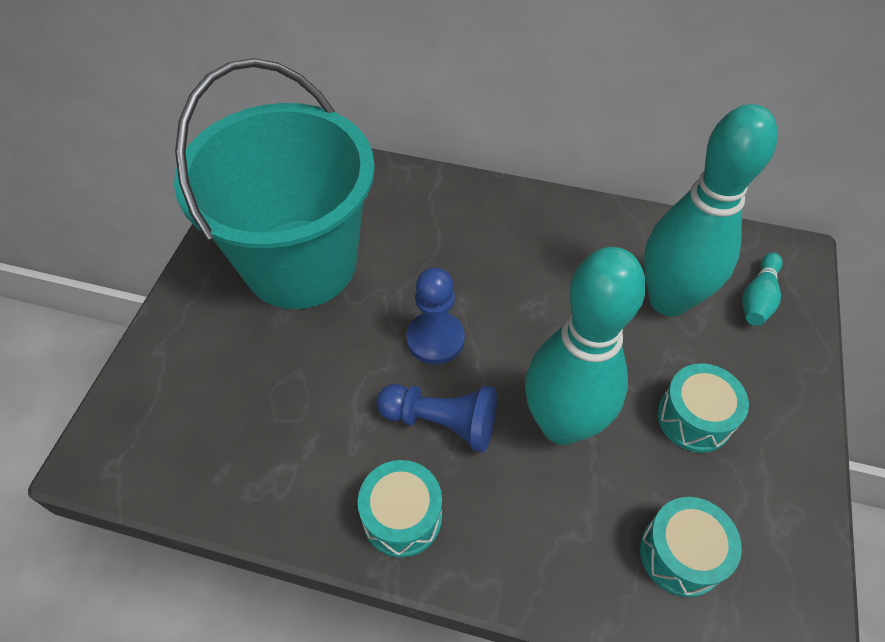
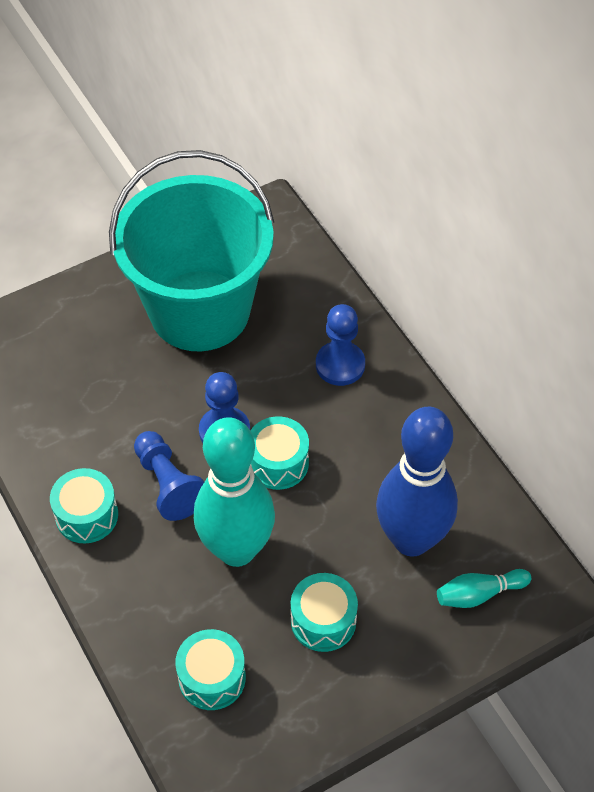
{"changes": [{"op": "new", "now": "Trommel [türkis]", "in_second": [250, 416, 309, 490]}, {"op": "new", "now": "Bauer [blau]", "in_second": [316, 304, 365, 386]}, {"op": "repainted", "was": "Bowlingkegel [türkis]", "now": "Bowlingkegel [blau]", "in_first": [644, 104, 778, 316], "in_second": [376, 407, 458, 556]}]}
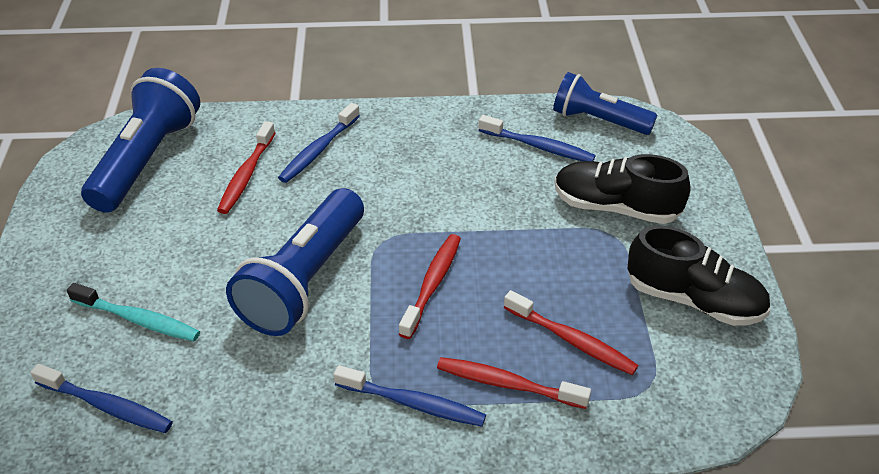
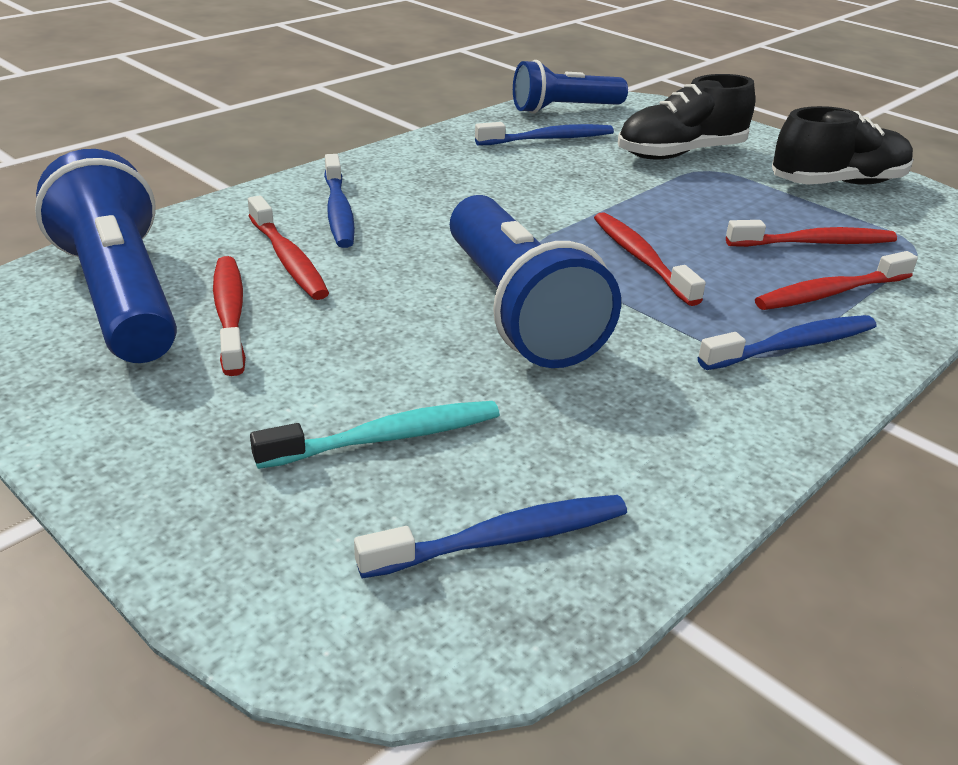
{"changes": [{"op": "new", "now": "Zahnbürste [rot]", "in_second": [213, 256, 246, 376]}]}
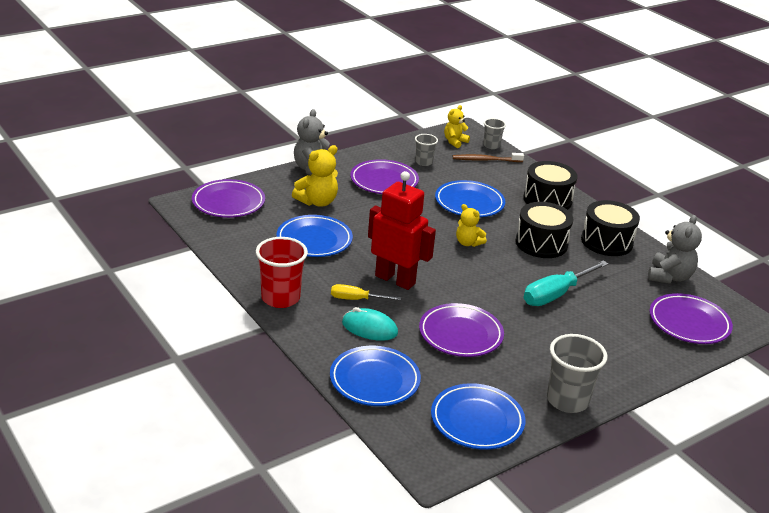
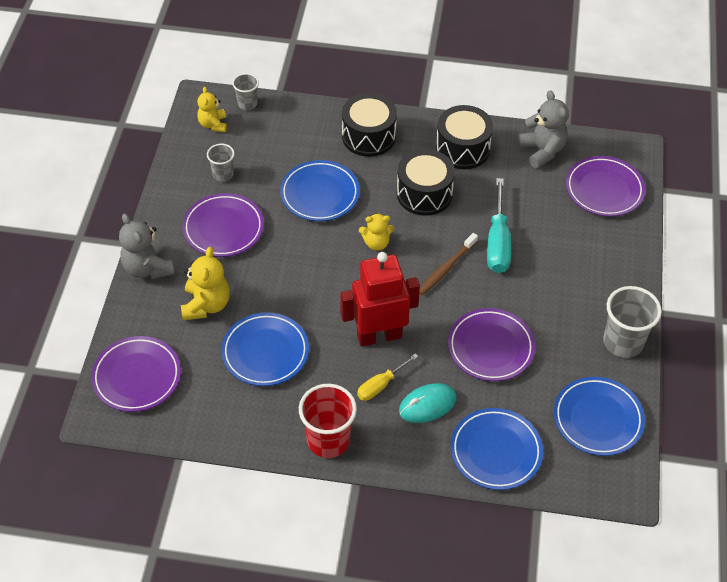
{"changes": [{"op": "shifted", "was": "Zahnbürste [braun]", "in_first": [453, 153, 524, 162], "in_second": [419, 233, 478, 295]}]}
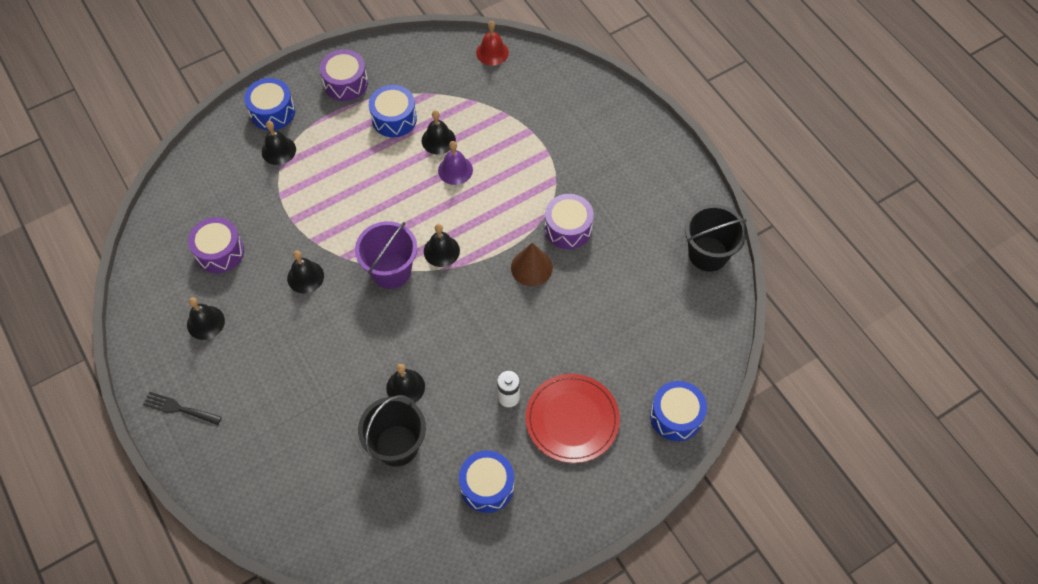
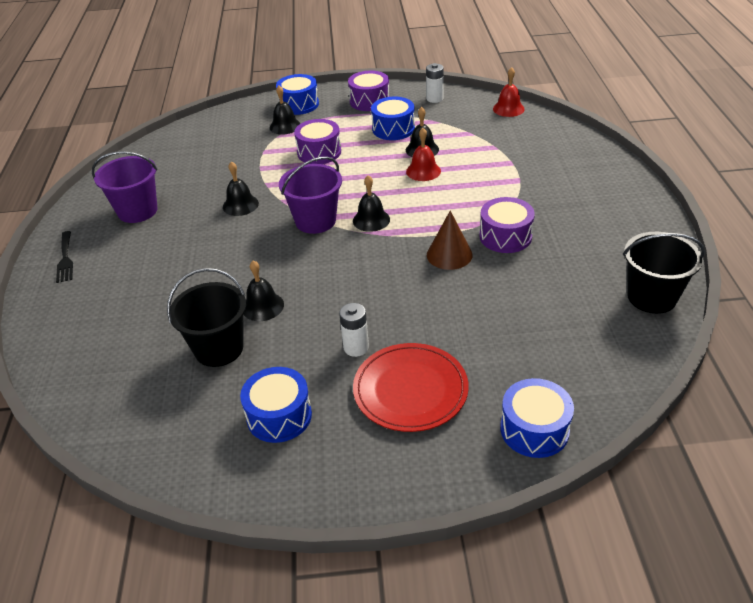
{"changes": [{"op": "rotated", "was": "Gabel [schwarz]", "in_first": [143, 392, 222, 425], "in_second": [56, 231, 73, 283], "clockwise": -150}, {"op": "swapped", "was": "Glocke [schwarz]", "now": "Eimer [lila]", "in_first": [187, 297, 225, 340], "in_second": [92, 151, 158, 223]}, {"op": "shifted", "was": "Trommel [lila]", "in_first": [188, 217, 244, 273], "in_second": [294, 119, 341, 164]}, {"op": "repainted", "was": "Glocke [lila]", "now": "Glocke [rot]", "in_first": [438, 141, 473, 185], "in_second": [406, 128, 441, 181]}, {"op": "new", "now": "Batterie [weiß]", "in_second": [426, 63, 444, 103]}]}
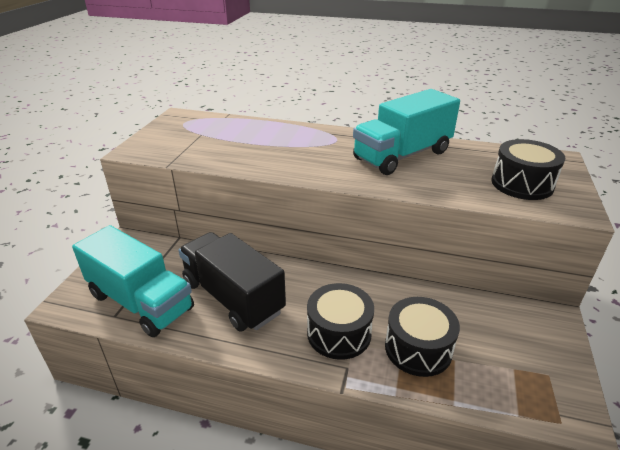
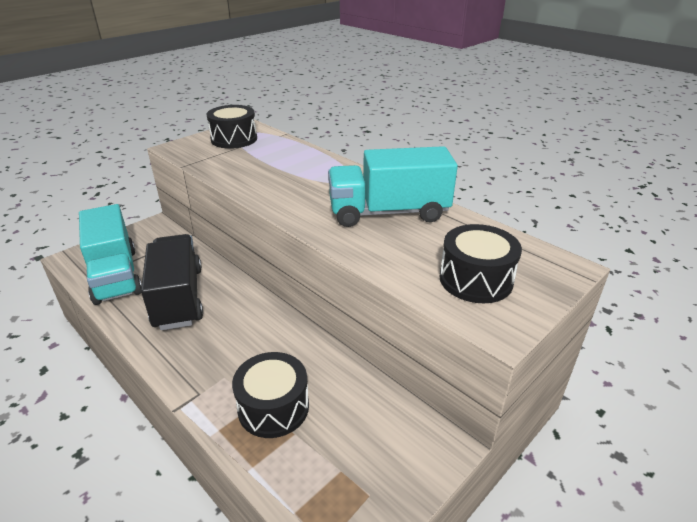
{"changes": [{"op": "shifted", "was": "Trommel [schwarz]", "in_first": [307, 283, 374, 360], "in_second": [206, 105, 257, 149]}]}
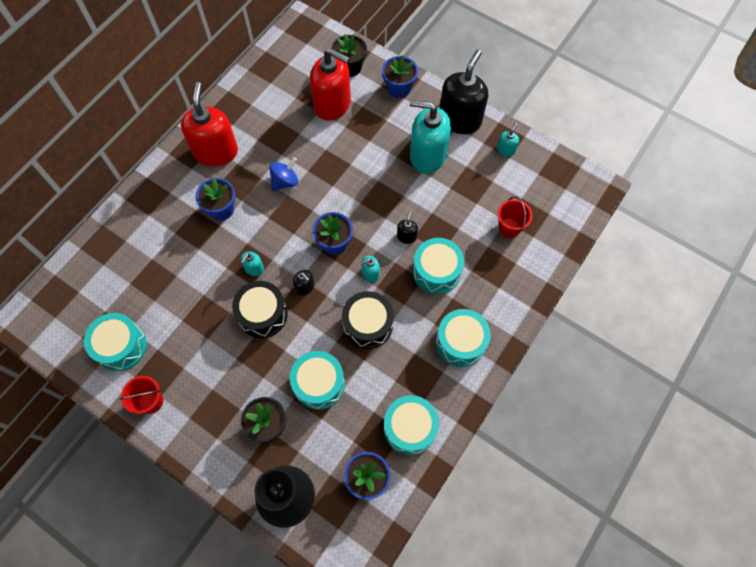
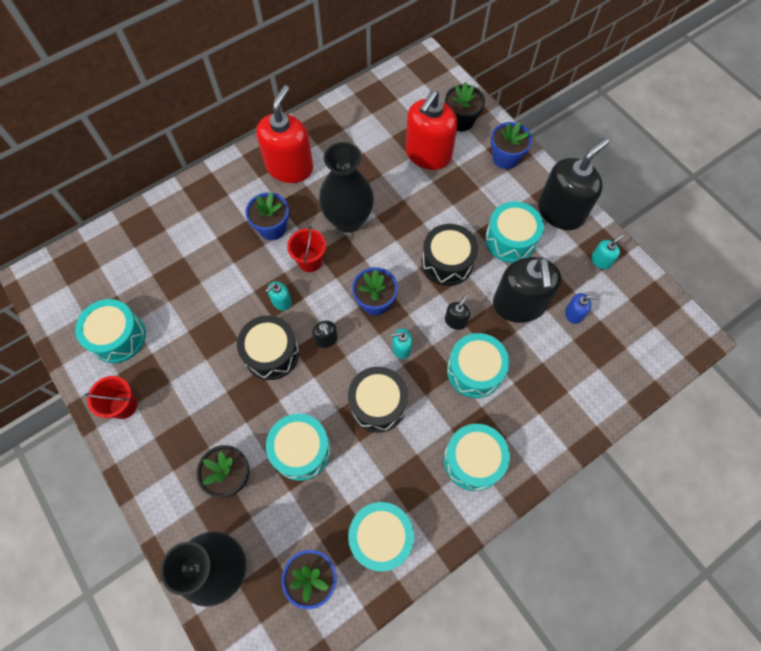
{"changes": [{"op": "shifted", "was": "Eimer [rot]", "in_first": [498, 196, 533, 238], "in_second": [287, 226, 326, 272]}, {"op": "swapped", "was": "Kreisel [blau]", "now": "Vase [schwarz]", "in_first": [269, 157, 298, 191], "in_second": [319, 142, 374, 233]}, {"op": "rotated", "was": "Seifenspender [rot]", "in_first": [310, 48, 351, 120], "in_second": [405, 90, 458, 170], "clockwise": 75}, {"op": "new", "now": "Trommel [schwarz]", "in_second": [421, 224, 478, 286]}, {"op": "swapped", "was": "Seifenspender [türkis]", "now": "Trommel [türkis]", "in_first": [410, 100, 451, 174], "in_second": [485, 201, 544, 263]}, {"op": "new", "now": "Seifenspender [schwarz]", "in_second": [493, 257, 562, 323]}, {"op": "new", "now": "Seifenspender [blau]", "in_second": [565, 293, 599, 324]}]}
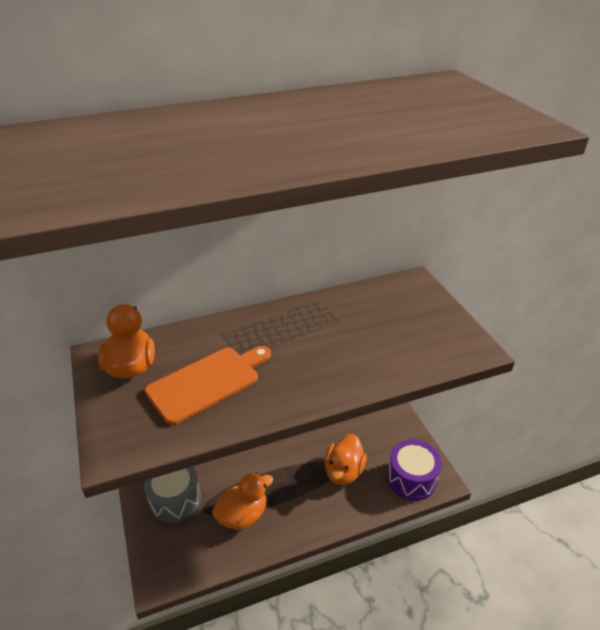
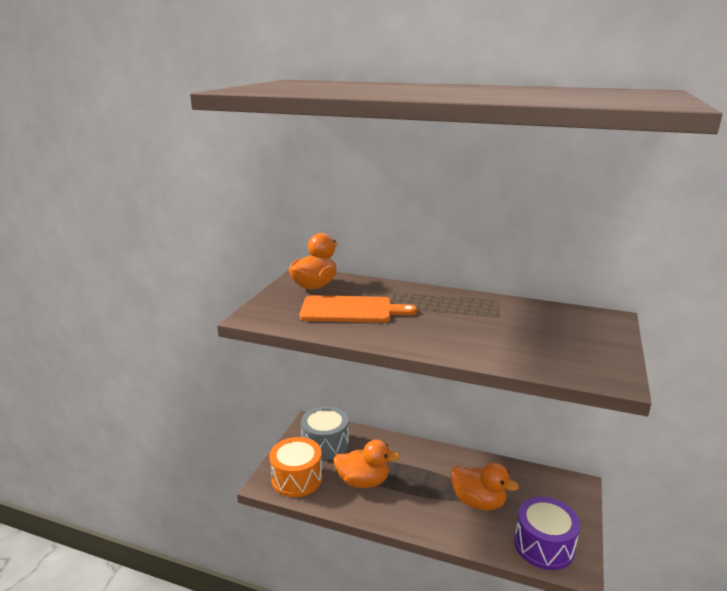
{"changes": [{"op": "new", "now": "Trommel [orange]", "in_second": [270, 437, 322, 497]}, {"op": "rotated", "was": "Ente [orange]", "in_first": [325, 434, 367, 485], "in_second": [451, 462, 519, 511], "clockwise": -120}]}
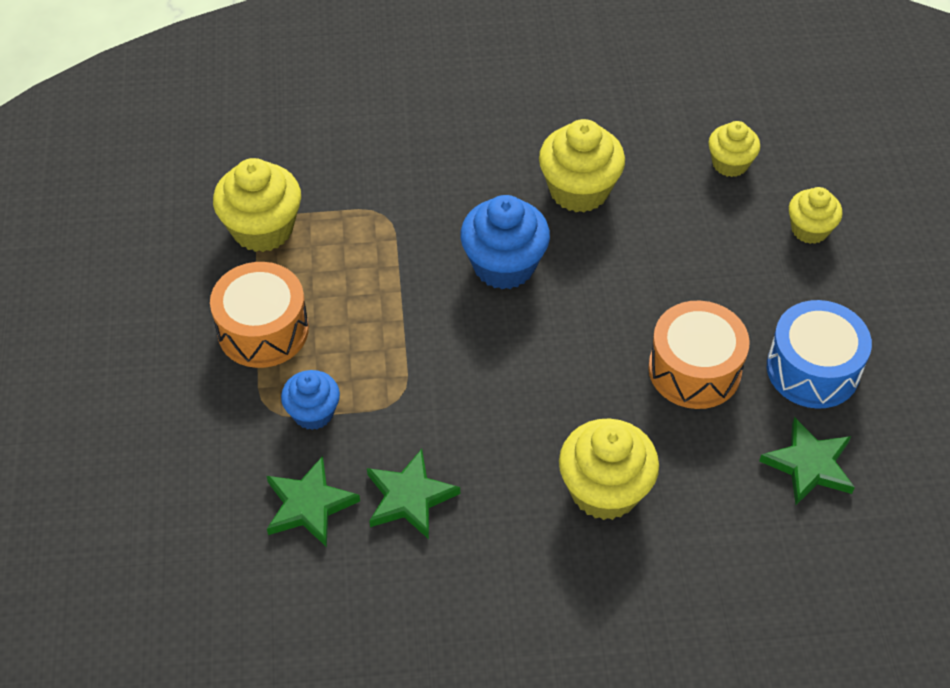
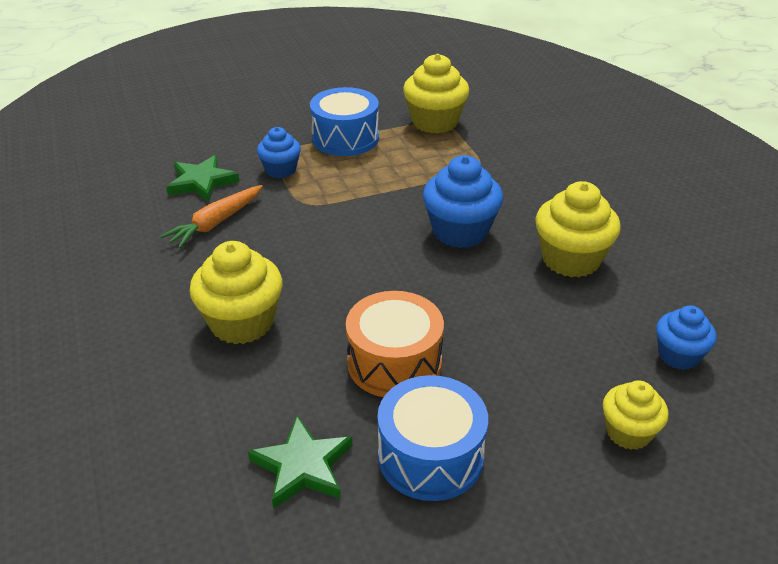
{"changes": [{"op": "swapped", "was": "Stern [grün]", "now": "Karotte [orange]", "in_first": [367, 449, 460, 539], "in_second": [160, 185, 263, 248]}, {"op": "repainted", "was": "Trommel [orange]", "now": "Trommel [blau]", "in_first": [210, 262, 309, 368], "in_second": [310, 87, 379, 156]}, {"op": "repainted", "was": "Muffin [gelb]", "now": "Muffin [blau]", "in_first": [708, 121, 760, 177], "in_second": [656, 305, 717, 370]}]}
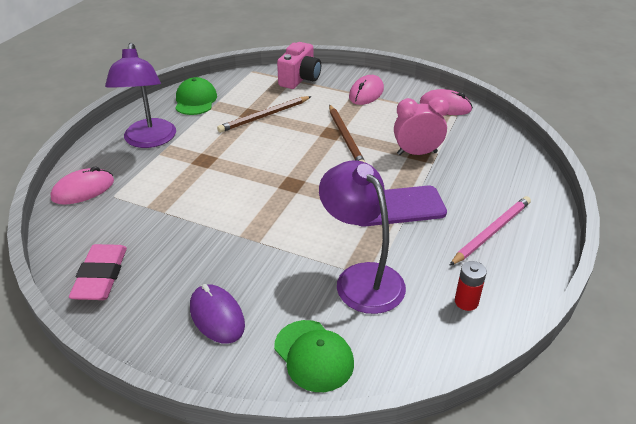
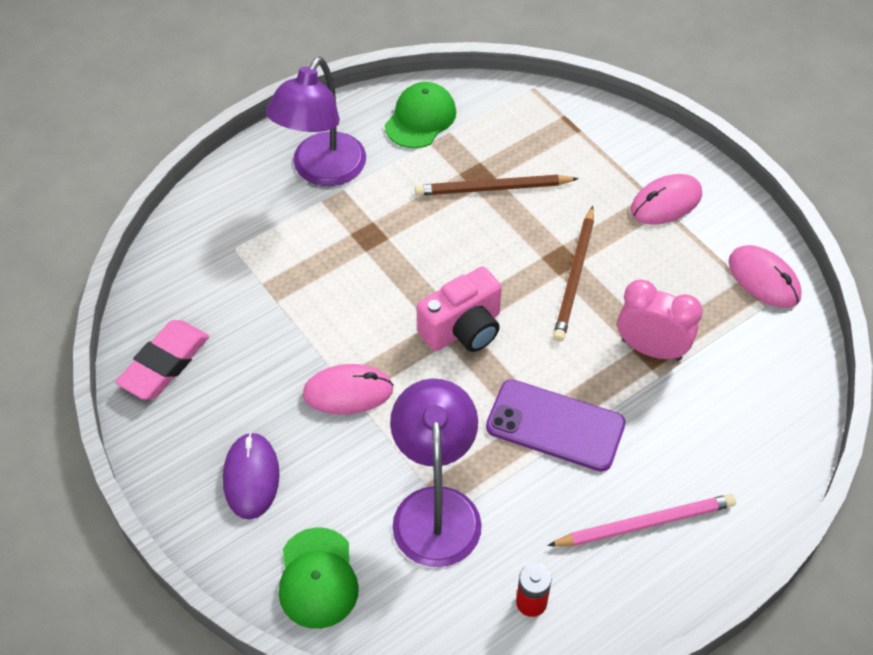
{"changes": [{"op": "shifted", "was": "Computermaus [rosa]", "in_first": [51, 167, 114, 204], "in_second": [303, 364, 394, 414]}, {"op": "shifted", "was": "Kamera [rosa]", "in_first": [277, 42, 321, 89], "in_second": [417, 267, 502, 352]}]}
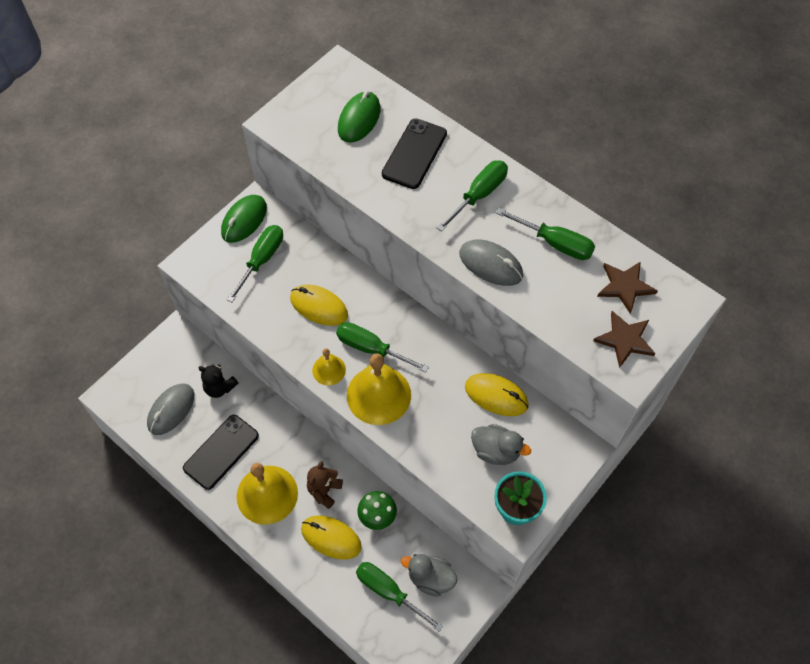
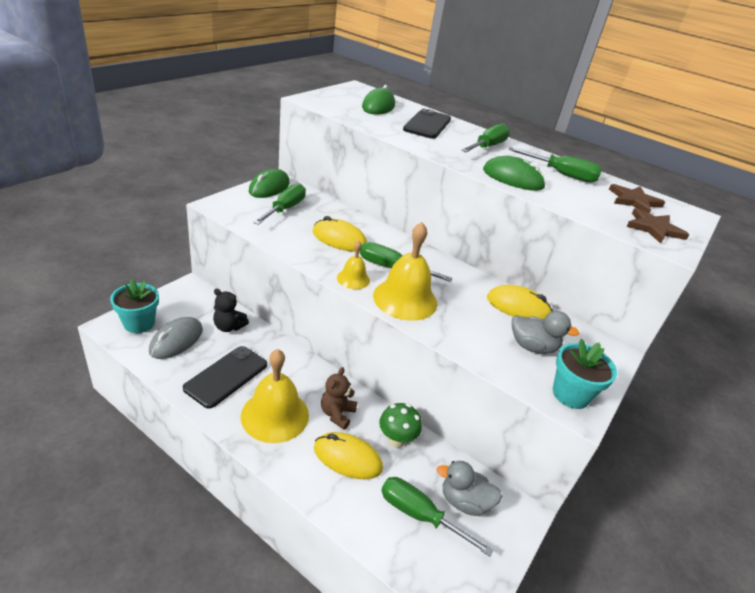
{"changes": [{"op": "new", "now": "Blumentopf [türkis]", "in_second": [110, 279, 159, 333]}, {"op": "repainted", "was": "Computermaus [grau]", "now": "Computermaus [grün]", "in_first": [459, 239, 523, 286], "in_second": [483, 156, 546, 191]}]}
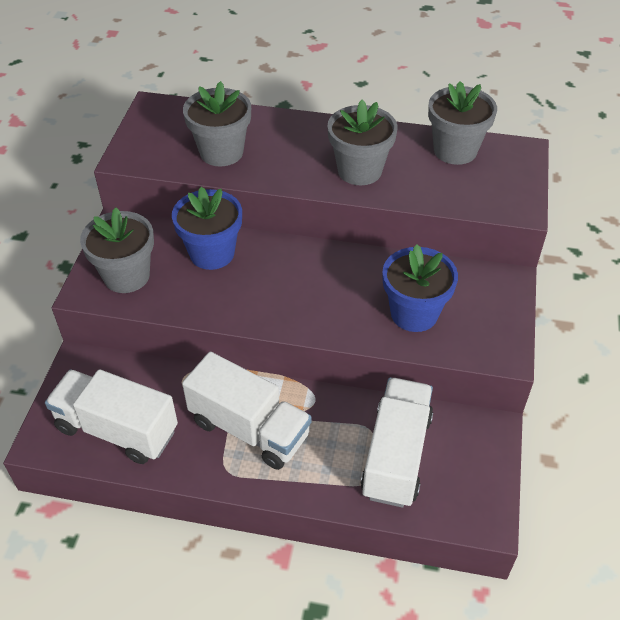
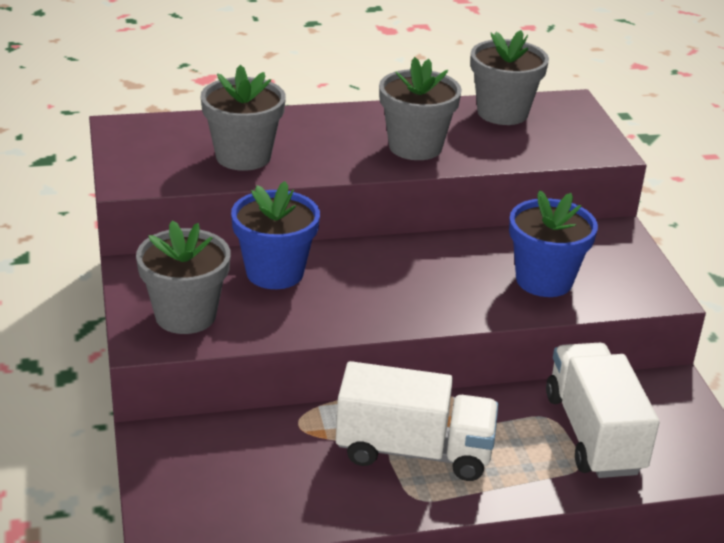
{"changes": [{"op": "gone", "was": "Lastwagen [weiß]", "in_first": [45, 369, 178, 464]}]}
